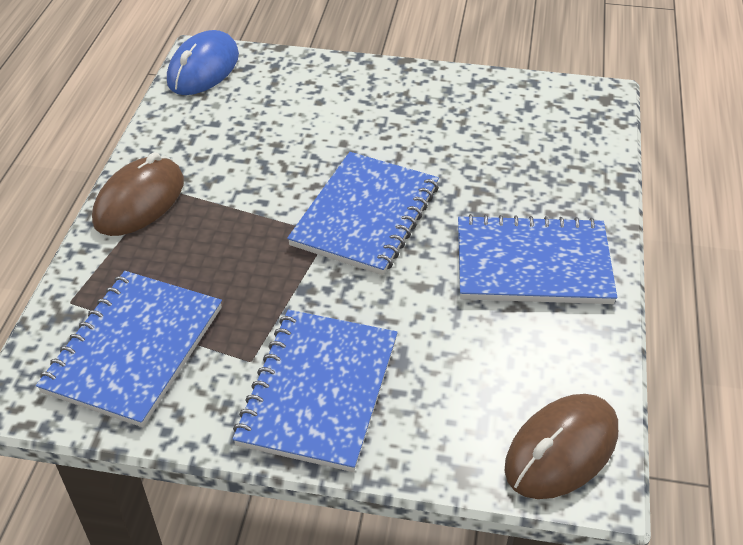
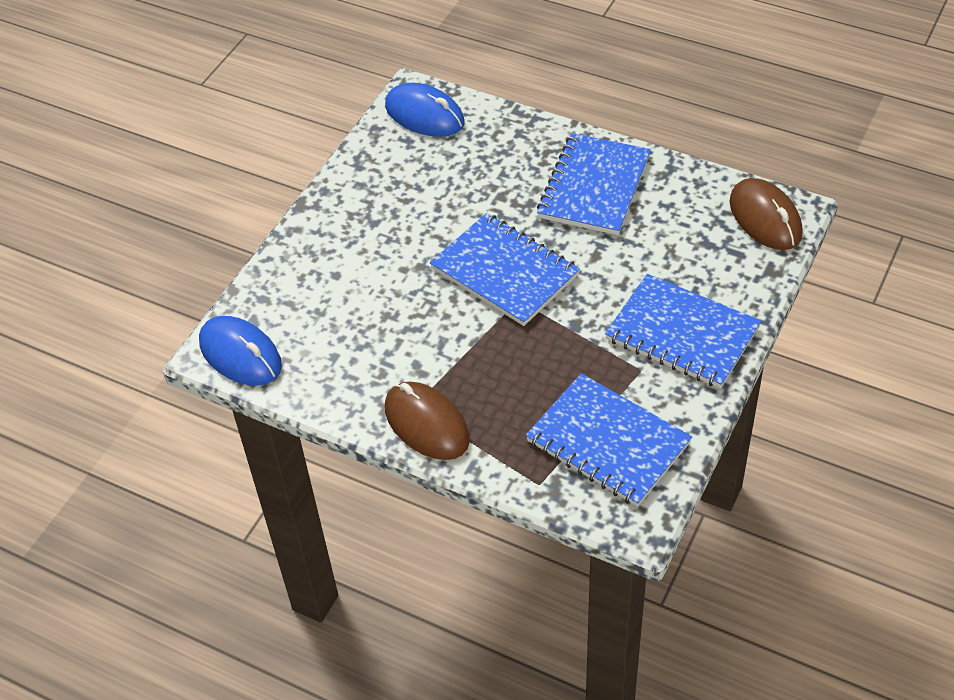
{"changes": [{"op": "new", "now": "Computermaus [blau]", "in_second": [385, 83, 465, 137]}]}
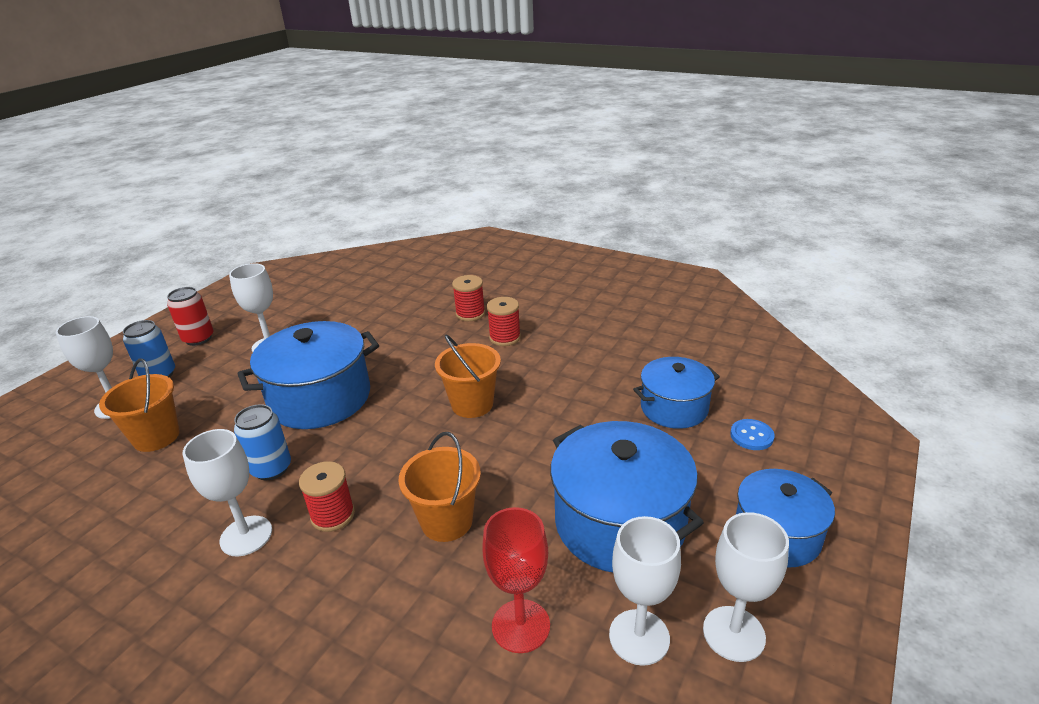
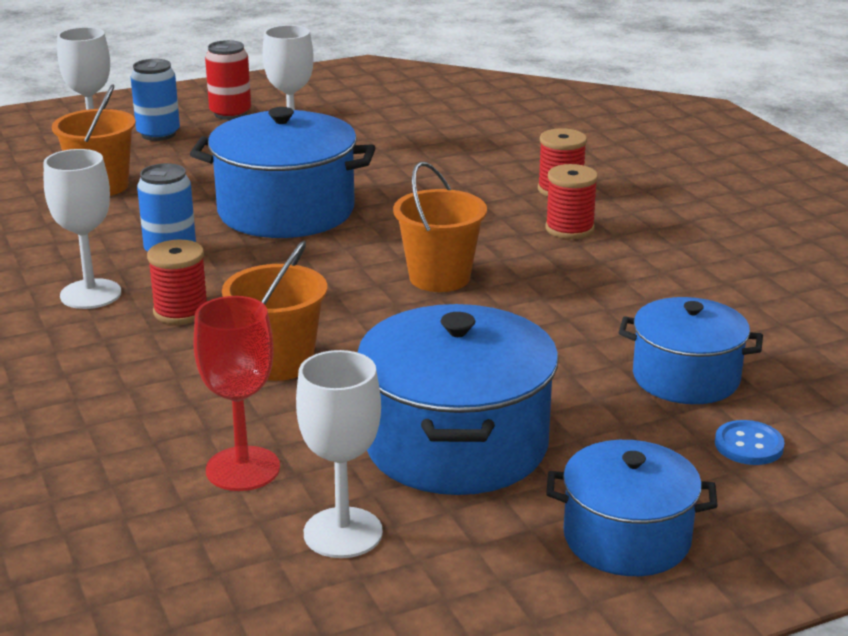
{"changes": [{"op": "gone", "was": "Kelch [weiß]", "in_first": [703, 512, 789, 662]}]}
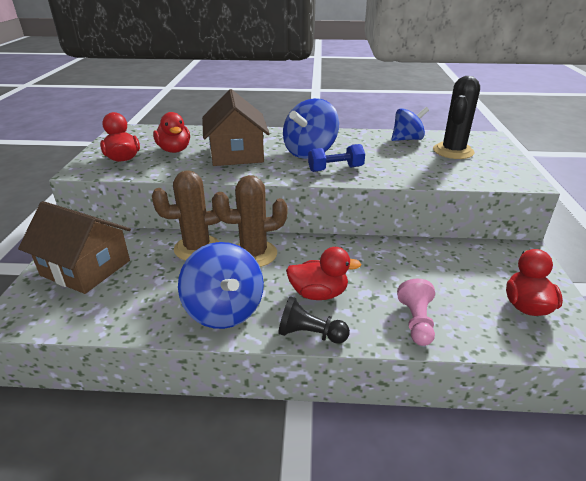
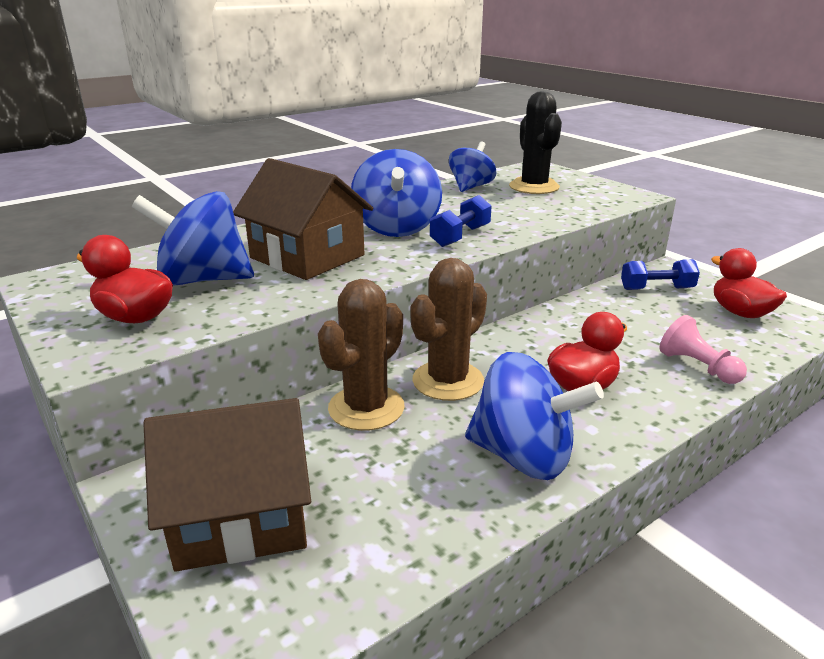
{"changes": [{"op": "swapped", "was": "Ente [rot]", "now": "Kreisel [blau]", "in_first": [153, 112, 190, 153], "in_second": [132, 191, 254, 286]}, {"op": "new", "now": "Hantel [blau]", "in_second": [621, 259, 700, 290]}, {"op": "gone", "was": "Bauer [schwarz]", "in_first": [278, 296, 350, 343]}]}
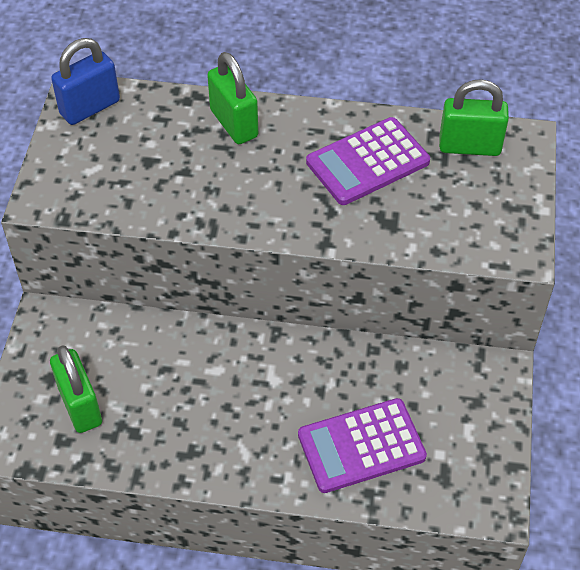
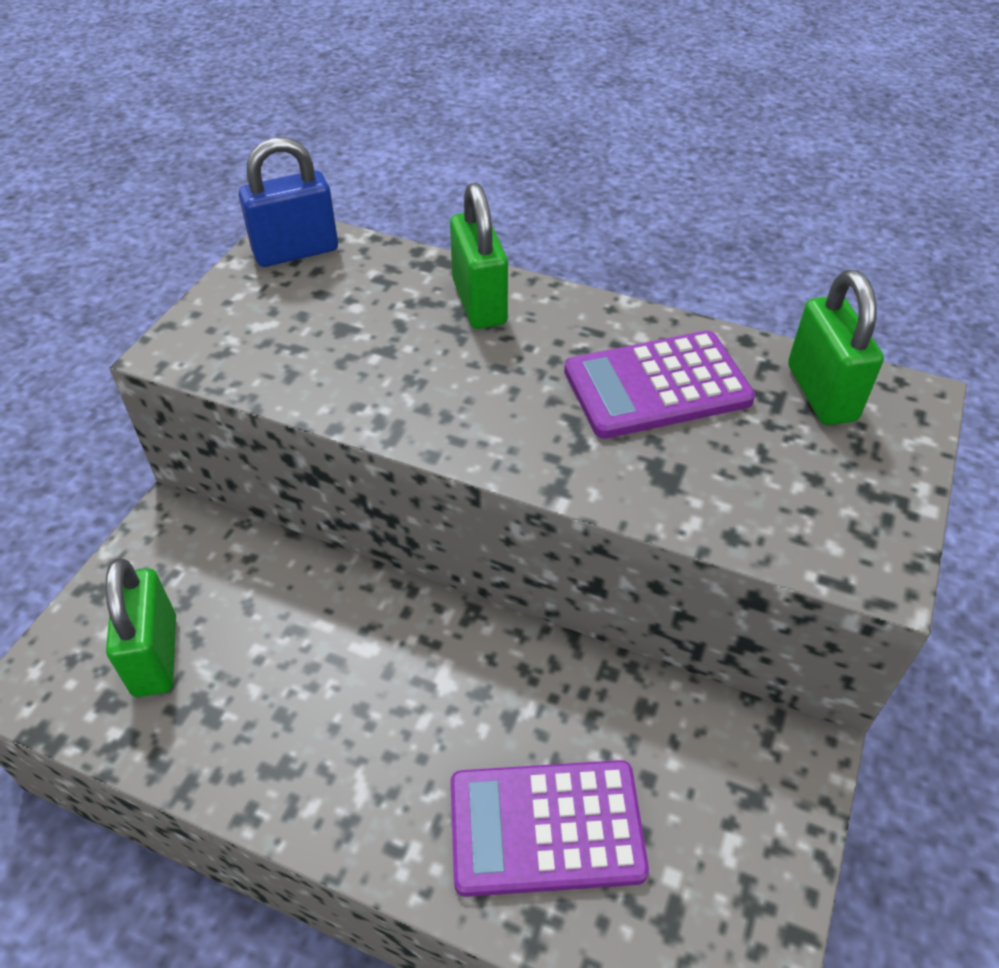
{"changes": [{"op": "rotated", "was": "Vorhängeschloss [grün]", "in_first": [439, 79, 509, 156], "in_second": [788, 270, 884, 425], "clockwise": 60}]}
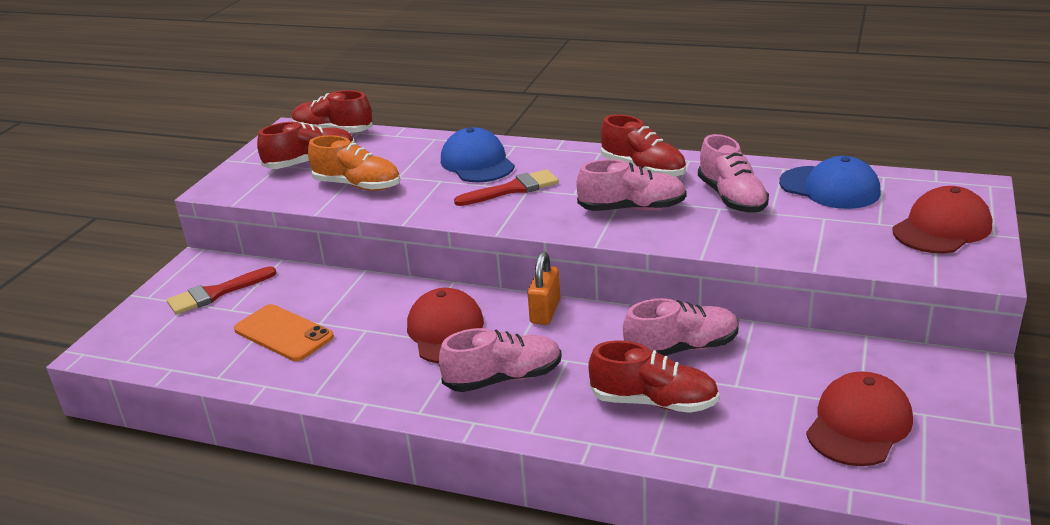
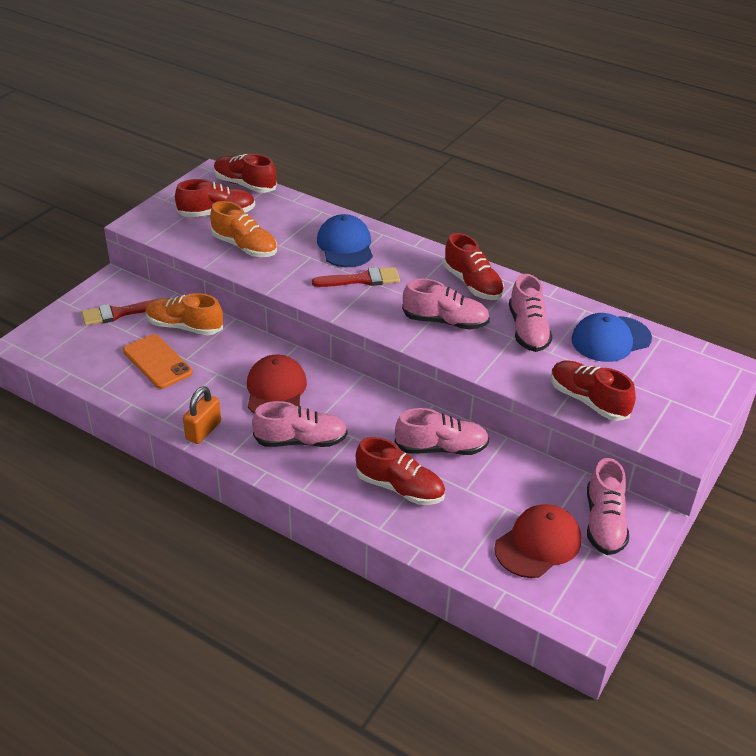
{"changes": [{"op": "new", "now": "Schuh [orange]", "in_second": [146, 293, 223, 335]}, {"op": "shifted", "was": "Vorhängeschloss [orange]", "in_first": [527, 251, 560, 325], "in_second": [183, 386, 221, 444]}, {"op": "new", "now": "Schuh [rot]", "in_second": [551, 360, 636, 421]}, {"op": "rotated", "was": "Kappe [blau]", "in_first": [779, 156, 881, 209], "in_second": [571, 313, 652, 362], "clockwise": 105}, {"op": "new", "now": "Schuh [rosa]", "in_second": [587, 458, 629, 555]}, {"op": "gone", "was": "Kappe [rot]", "in_first": [892, 186, 992, 253]}]}
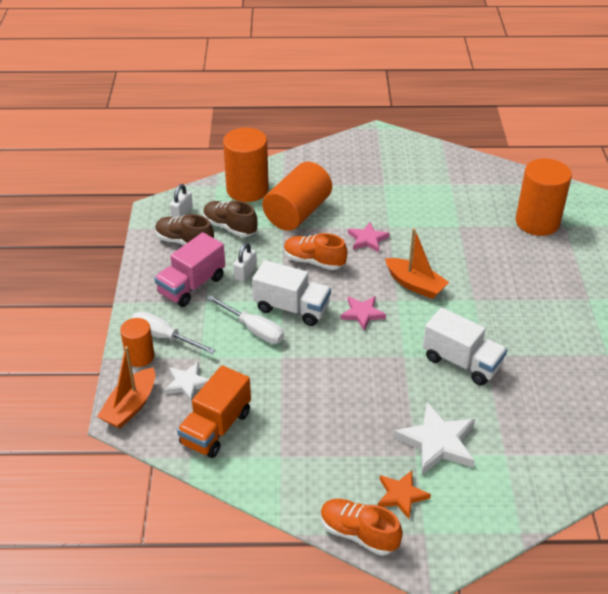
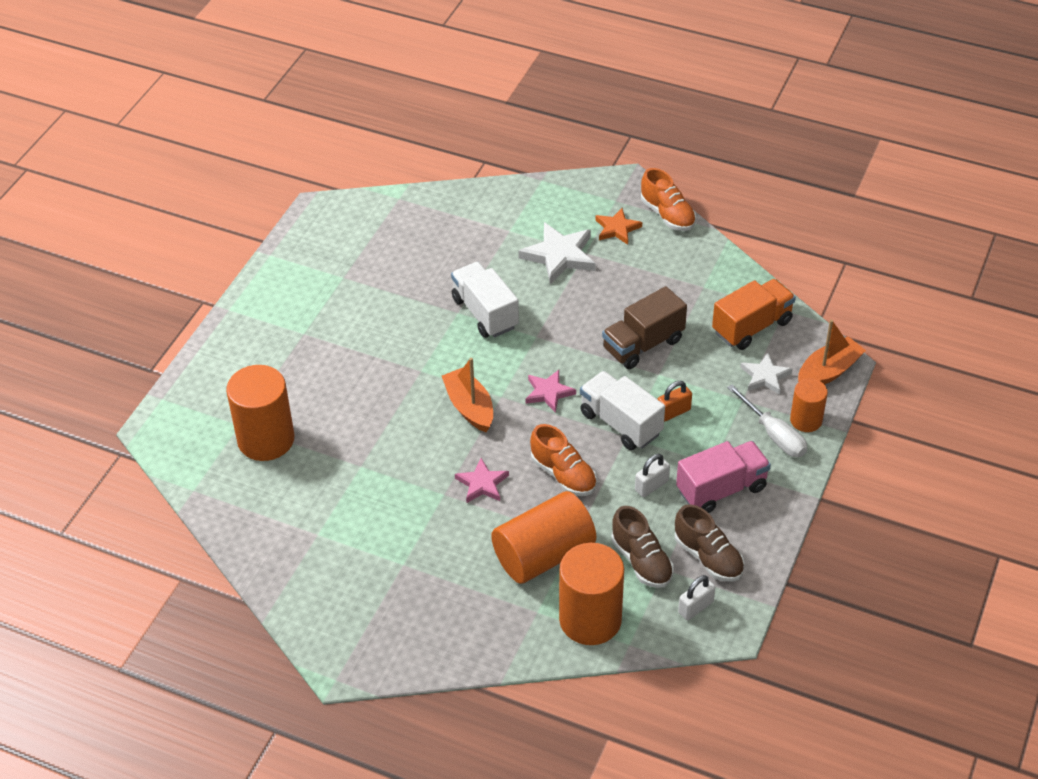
{"changes": [{"op": "new", "now": "Lastwagen [braun]", "in_second": [602, 286, 687, 369]}, {"op": "swapped", "was": "Schraubenzieher [weiß]", "now": "Vorhängeschloss [orange]", "in_first": [207, 295, 284, 344], "in_second": [657, 381, 692, 422]}]}
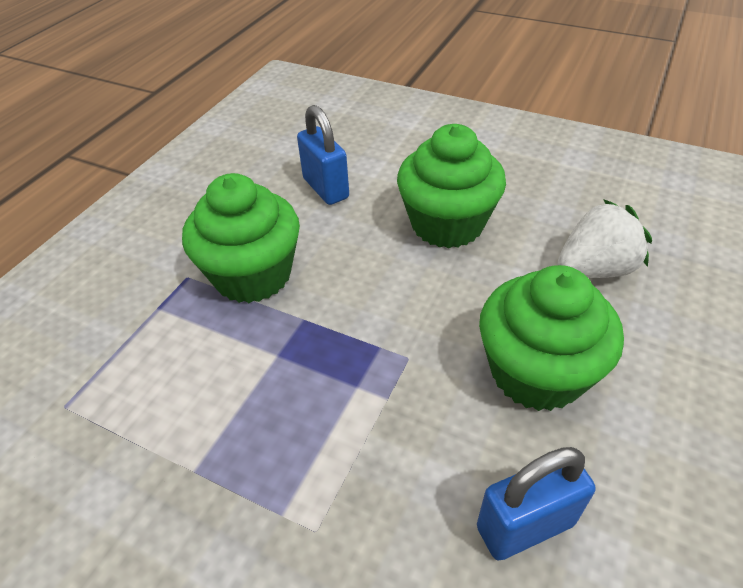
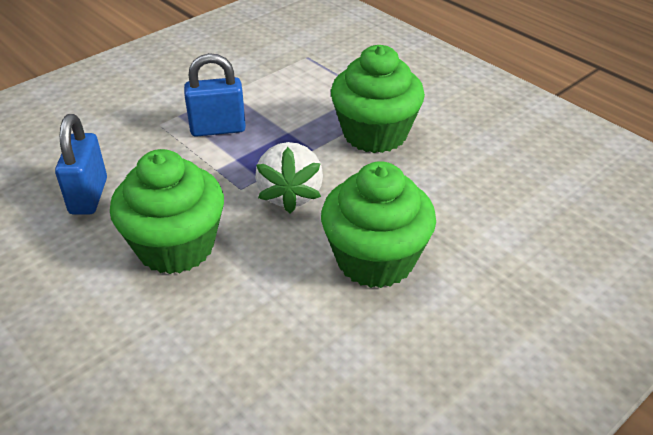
{"changes": [{"op": "shifted", "was": "Vorhängeschloss [blau]", "in_first": [297, 105, 349, 205], "in_second": [184, 53, 246, 137]}, {"op": "shifted", "was": "Erdbeere [weiß]", "in_first": [557, 199, 652, 278], "in_second": [255, 142, 323, 214]}]}
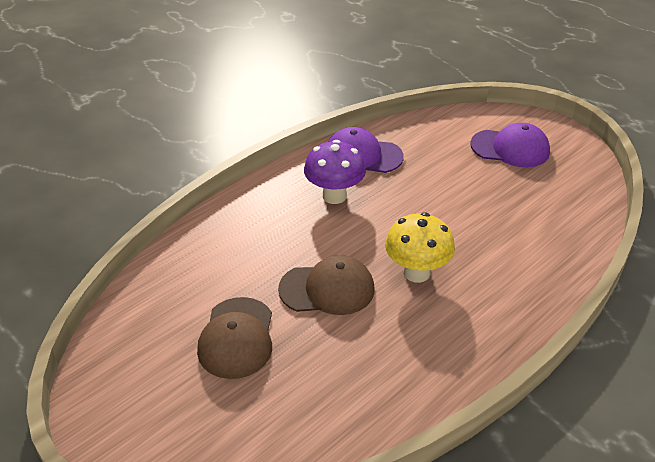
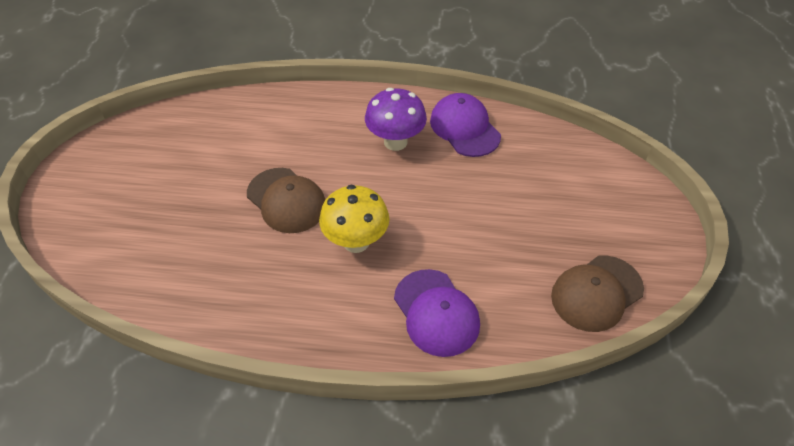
{"changes": [{"op": "shifted", "was": "Kappe [lila]", "in_first": [470, 123, 550, 167], "in_second": [394, 269, 480, 357]}, {"op": "shifted", "was": "Kappe [braun]", "in_first": [197, 297, 272, 379], "in_second": [551, 255, 644, 332]}]}
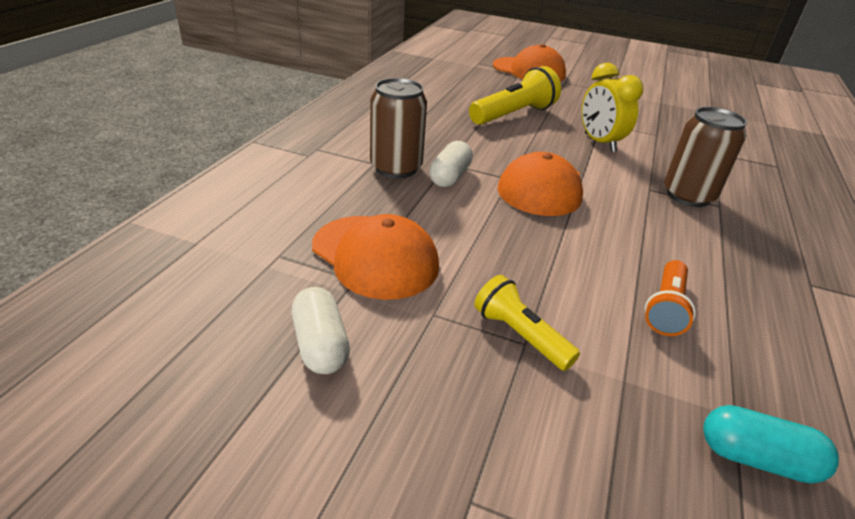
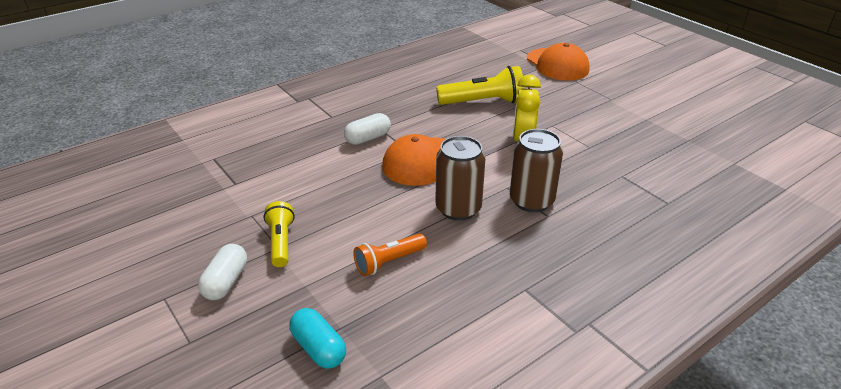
{"changes": [{"op": "shifted", "was": "Kapsel [weiß]", "in_first": [292, 287, 350, 374], "in_second": [198, 244, 247, 300]}, {"op": "shifted", "was": "Dose [braun]", "in_first": [370, 78, 427, 179], "in_second": [435, 136, 486, 221]}, {"op": "gone", "was": "Kappe [orange]", "in_first": [312, 214, 439, 300]}]}
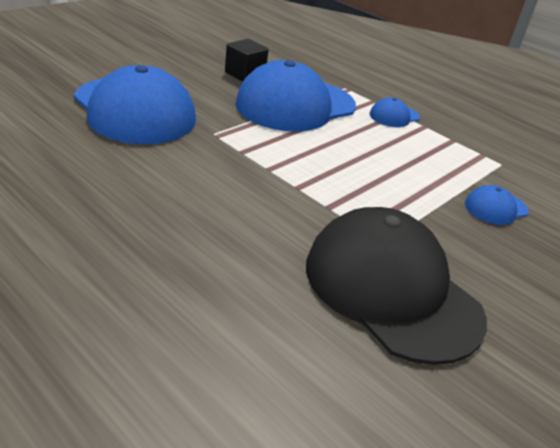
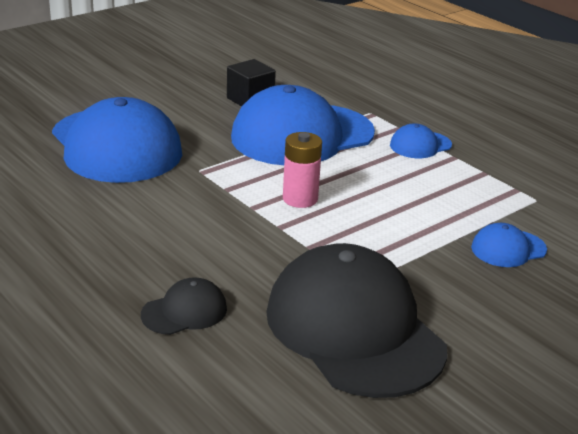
{"changes": [{"op": "new", "now": "Kappe [schwarz]", "in_second": [141, 277, 227, 335]}, {"op": "new", "now": "Batterie [rosa]", "in_second": [283, 132, 322, 208]}]}
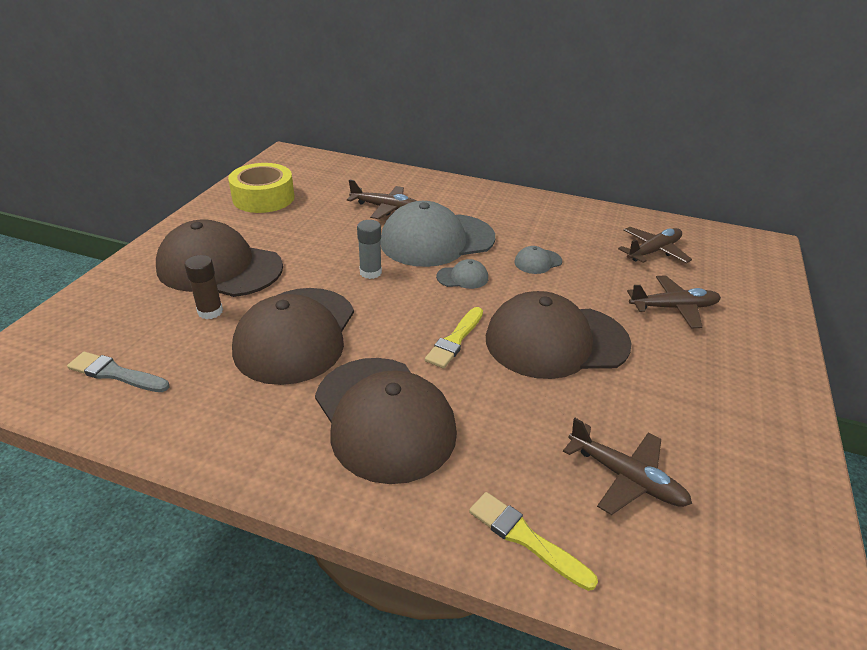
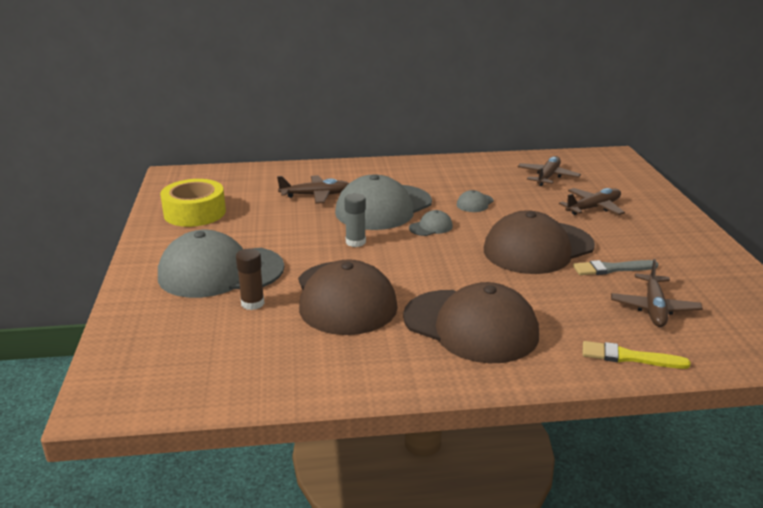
{"changes": [{"op": "repainted", "was": "Kappe [braun]", "now": "Kappe [grau]", "in_first": [156, 219, 283, 297], "in_second": [158, 230, 284, 298]}, {"op": "shifted", "was": "Pinsel [grau]", "in_first": [67, 352, 169, 392], "in_second": [573, 260, 658, 275]}, {"op": "rotated", "was": "Flugzeug [braun]", "in_first": [563, 418, 692, 515], "in_second": [611, 259, 703, 327], "clockwise": 90}, {"op": "gone", "was": "Pinsel [gelb]", "in_first": [425, 307, 483, 368]}]}
